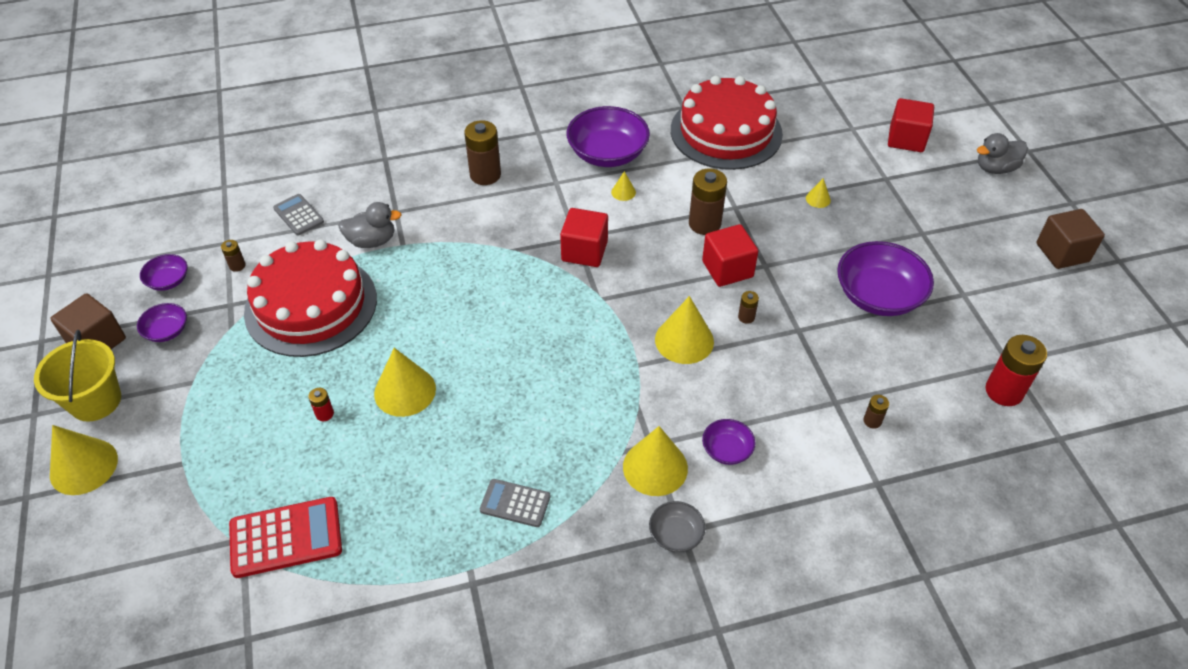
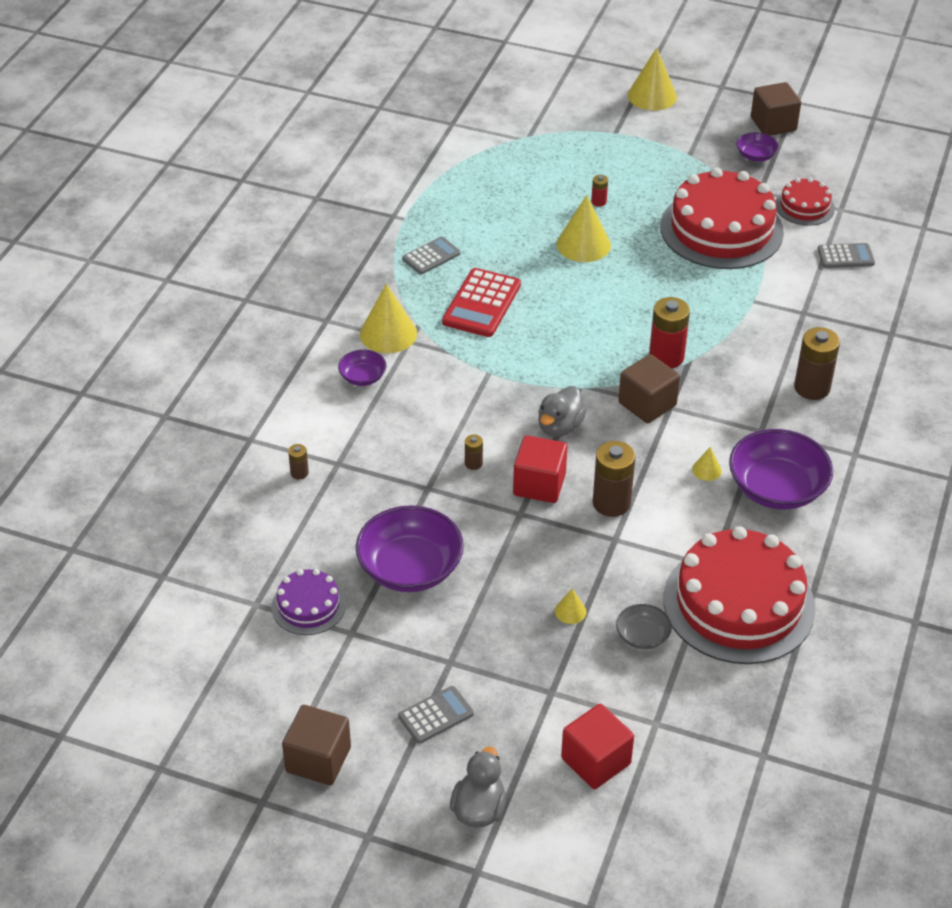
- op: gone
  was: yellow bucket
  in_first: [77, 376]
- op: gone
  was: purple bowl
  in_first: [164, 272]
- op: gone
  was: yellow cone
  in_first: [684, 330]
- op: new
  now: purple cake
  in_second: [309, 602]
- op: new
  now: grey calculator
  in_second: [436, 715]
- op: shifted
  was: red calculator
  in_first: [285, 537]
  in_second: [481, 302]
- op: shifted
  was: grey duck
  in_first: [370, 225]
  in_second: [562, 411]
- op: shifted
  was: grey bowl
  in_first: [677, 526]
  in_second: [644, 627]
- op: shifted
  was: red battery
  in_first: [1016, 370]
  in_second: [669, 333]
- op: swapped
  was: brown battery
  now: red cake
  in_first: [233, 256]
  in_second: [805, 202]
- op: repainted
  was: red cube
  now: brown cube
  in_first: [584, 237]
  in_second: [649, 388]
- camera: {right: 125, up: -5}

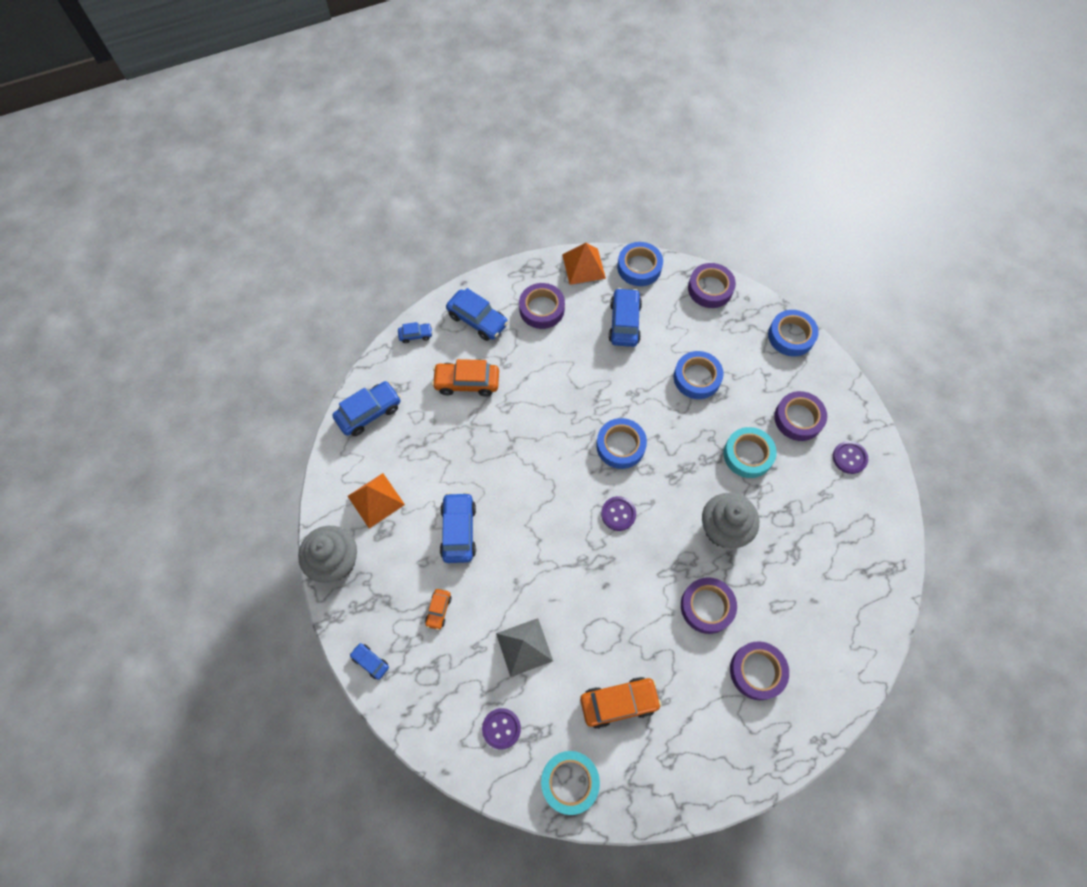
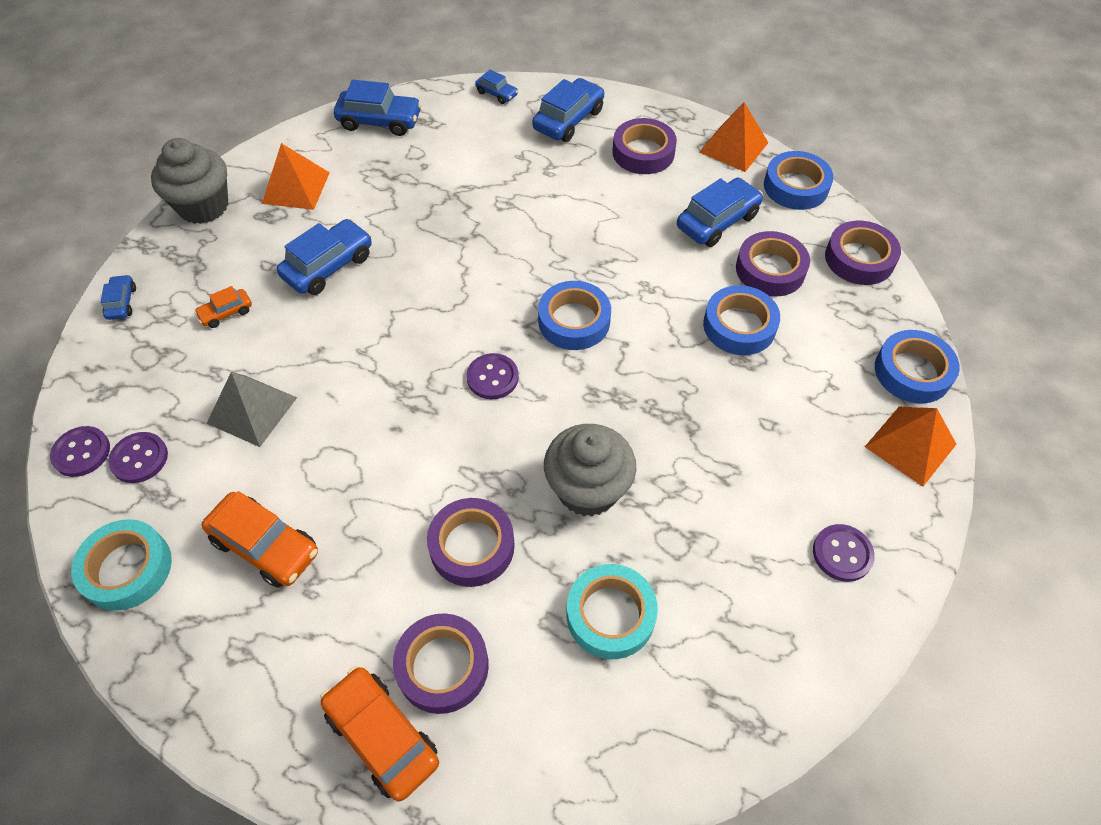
- op: new
  now: purple button
  in_second: [80, 451]
- op: new
  now: orange pyramid
  in_second: [911, 447]
- op: shifted
  was: orange car
  in_first: [465, 378]
  in_second: [379, 734]
- op: shifted
  was: turquoise tape
  in_first: [750, 452]
  in_second: [612, 611]
- op: shifted
  was: purple tape
  in_first: [800, 416]
  in_second: [773, 264]
- op: rotated
  was: blue car
  in_first: [477, 314]
  in_second: [568, 110]
  clockwise: -135
- camera: {right: 45, up: -10}

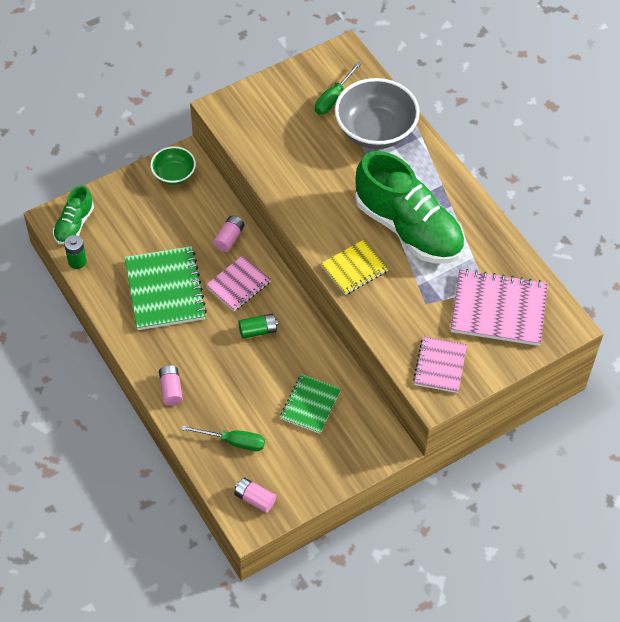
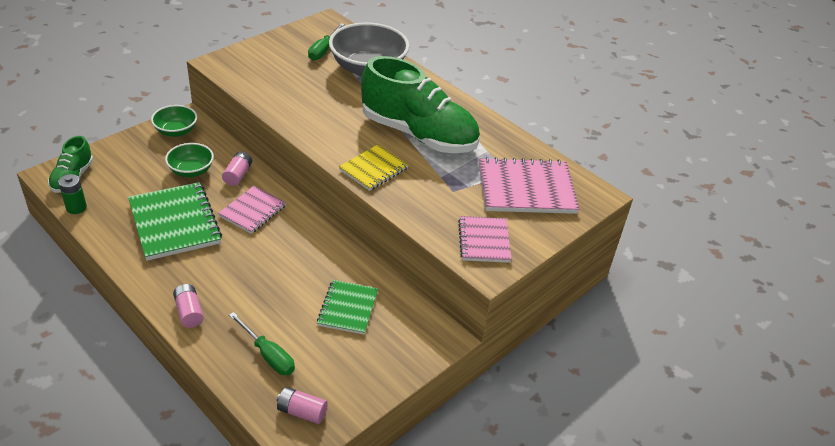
- op: gone
  was: green battery
  in_first: [258, 326]
- op: new
  now: green bowl
  in_second: [189, 160]
- op: rotated
  was: green screwdriver
  in_first: [223, 438]
  in_second: [262, 343]
  clockwise: 45
- camera: {right: -15, up: -15}

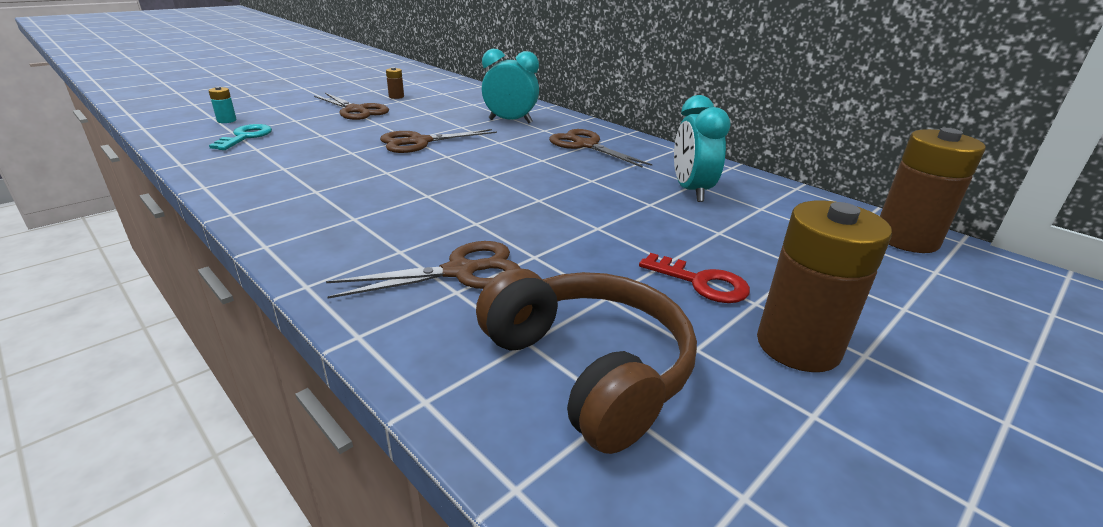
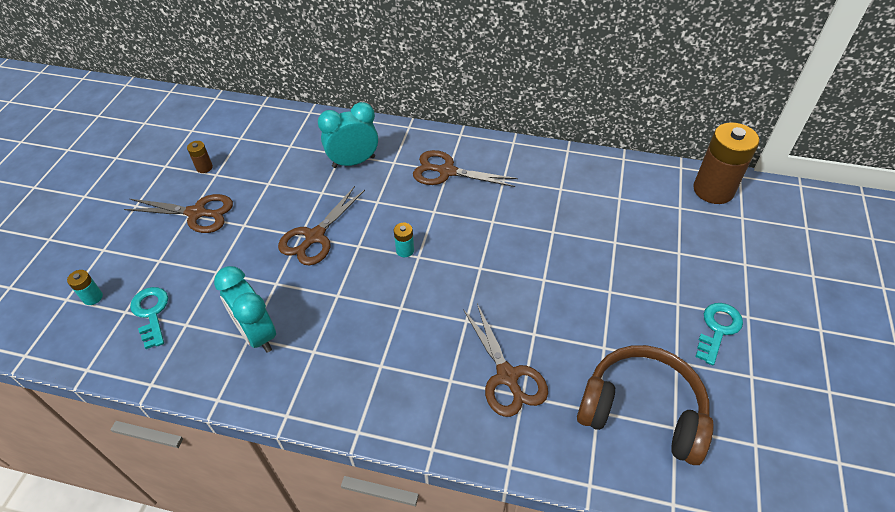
- op: gone
  was: red key
  in_first: [694, 278]
- op: new
  now: turquoise battery
  in_second: [404, 240]
- op: shifted
  was: turquoise clock
  in_first: [702, 148]
  in_second: [245, 309]
- op: swapped
  was: brown battery
  now: turquoise key
  in_first: [824, 286]
  in_second: [719, 334]
- op: rotated
  was: brown scissors
  in_first: [423, 270]
  in_second: [505, 360]
  clockwise: 120
- camera: {right: -30, up: 20}

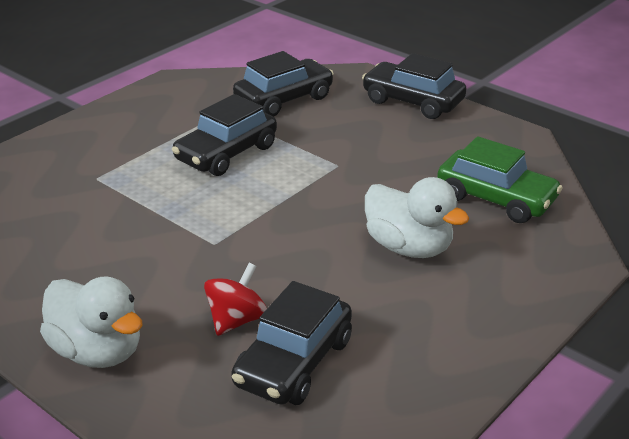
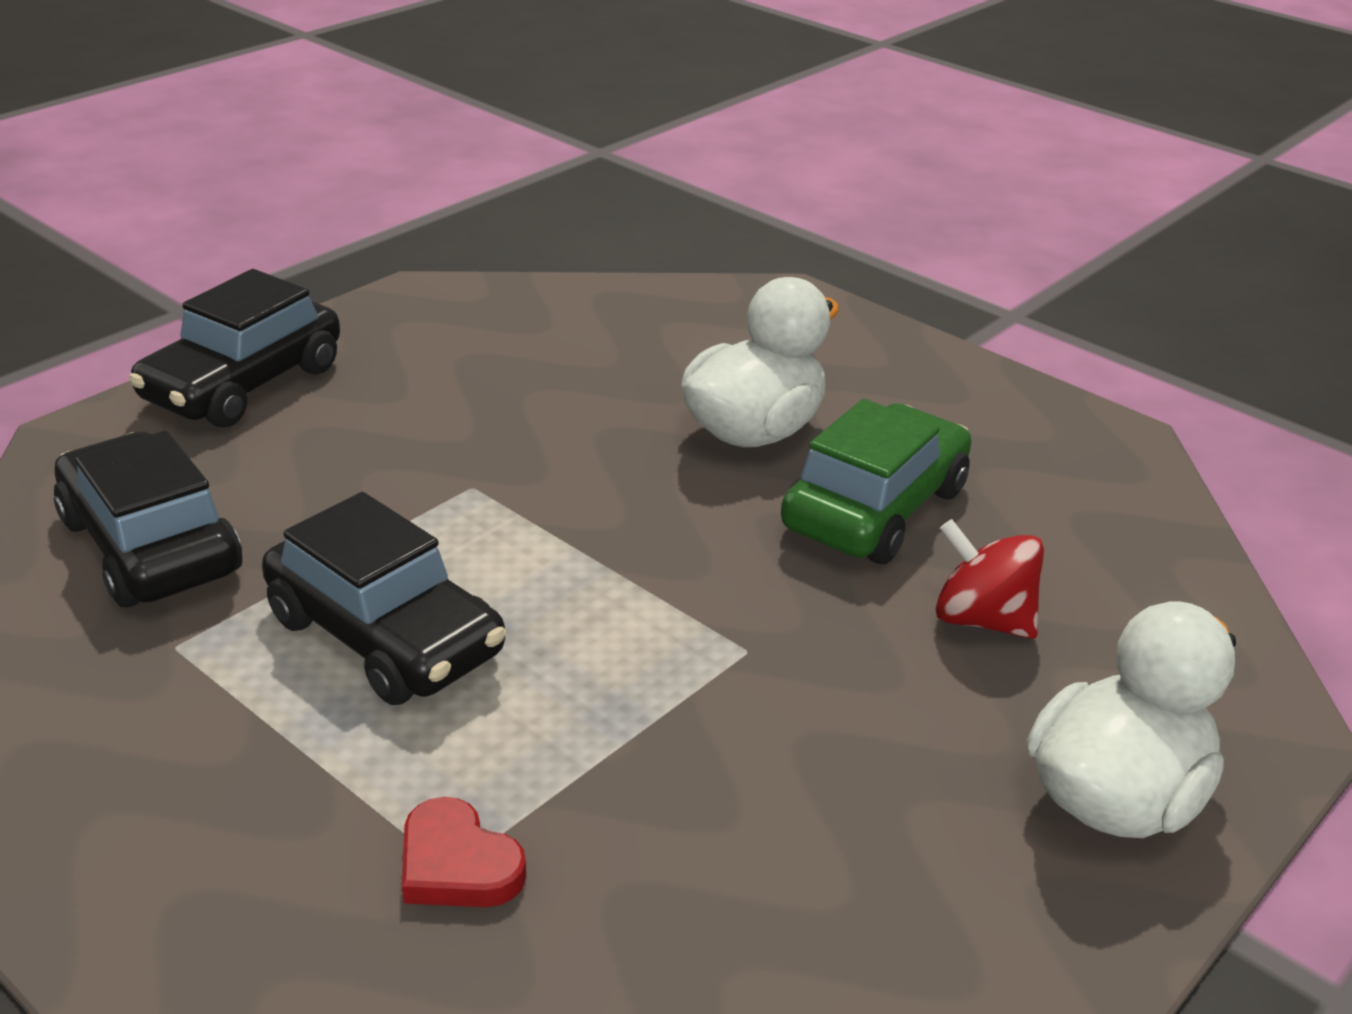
- op: gone
  was: black car
  in_first: [291, 343]
- op: new
  now: red heart
  in_second: [464, 852]
- op: shifted
  was: green car
  in_first: [500, 179]
  in_second: [876, 481]
- camera: {right: -90, up: 0}

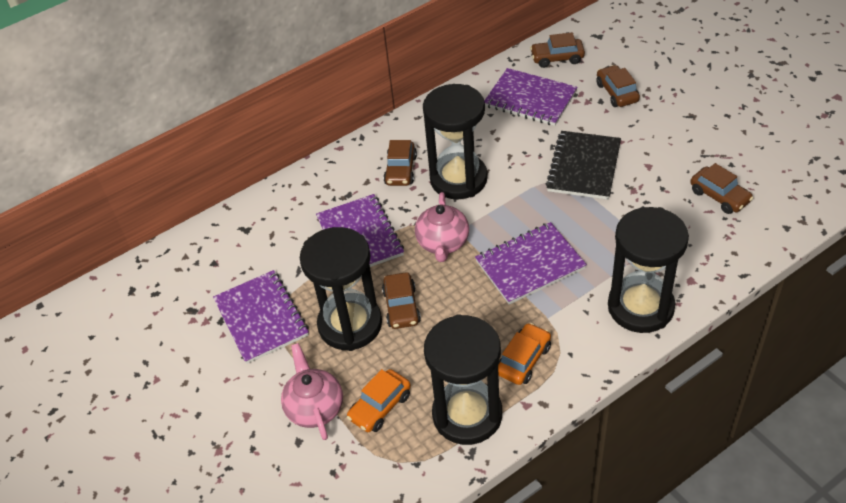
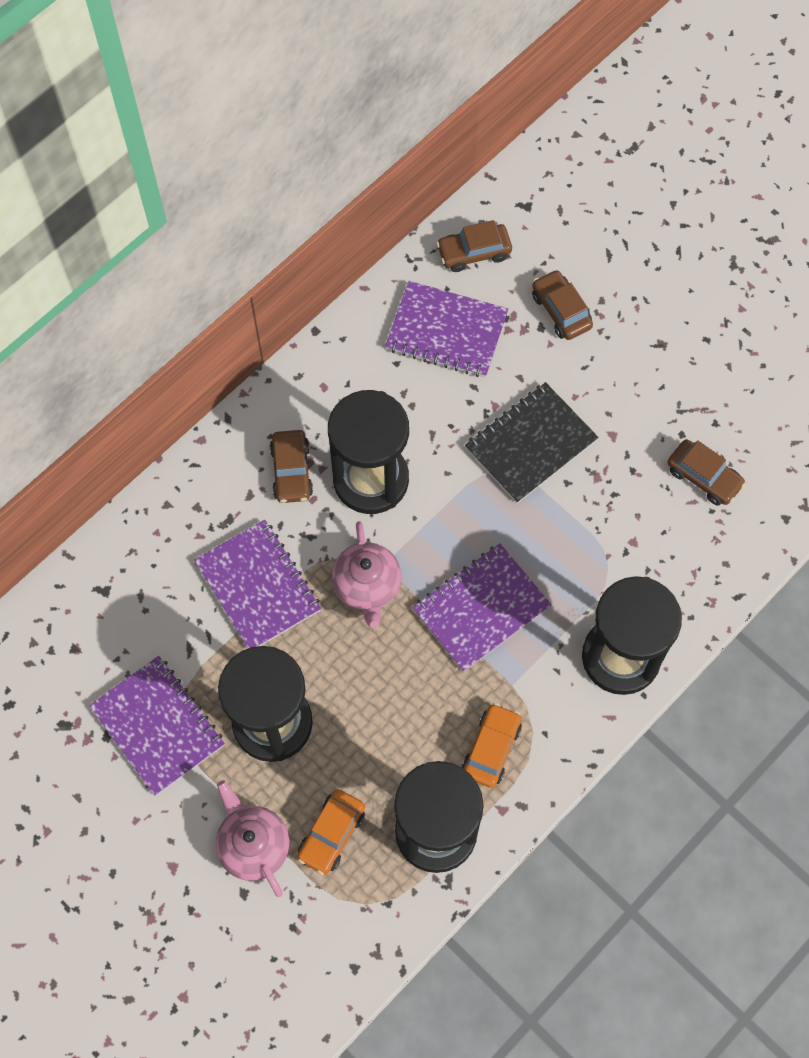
- op: gone
  was: brown car
  in_first: [401, 300]
- op: rotated
  was: black notebook
  in_first: [583, 165]
  in_second: [532, 442]
  clockwise: 45
- camera: {right: -15, up: 20}

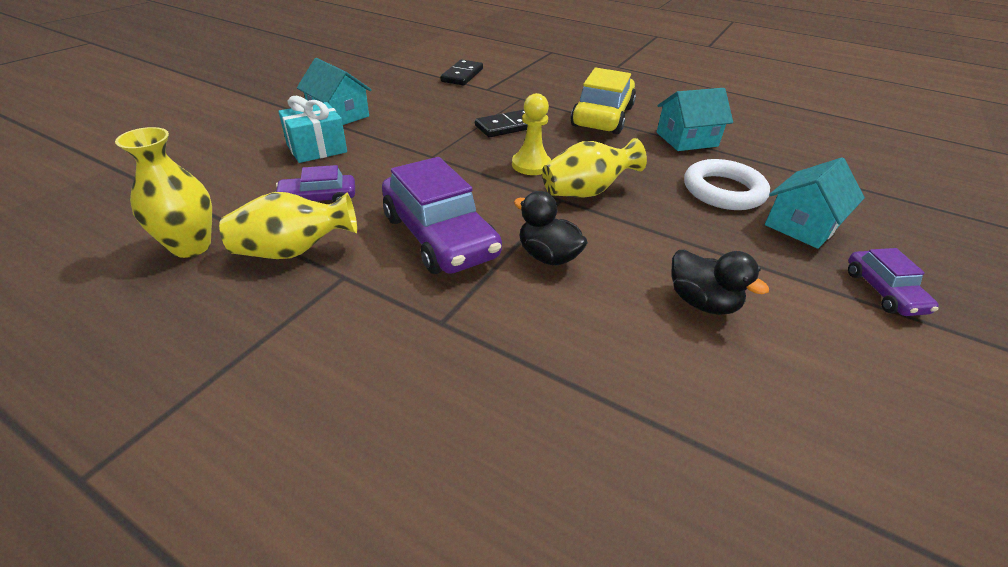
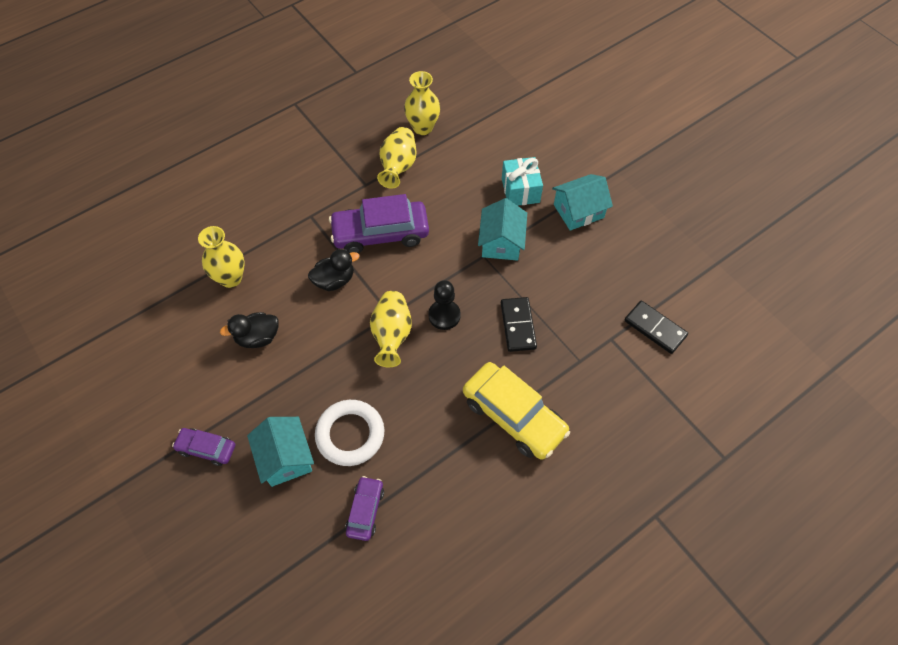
- op: new
  now: yellow vase
  in_second: [221, 257]
- op: shifted
  was: purple car
  in_first: [315, 183]
  in_second: [364, 508]
- op: shifted
  was: turquoise house
  in_first: [694, 119]
  in_second: [502, 229]
- op: repainted
  was: yellow pawn
  now: black pawn
  in_first: [531, 134]
  in_second: [444, 305]
- camera: {right: 115, up: 20}

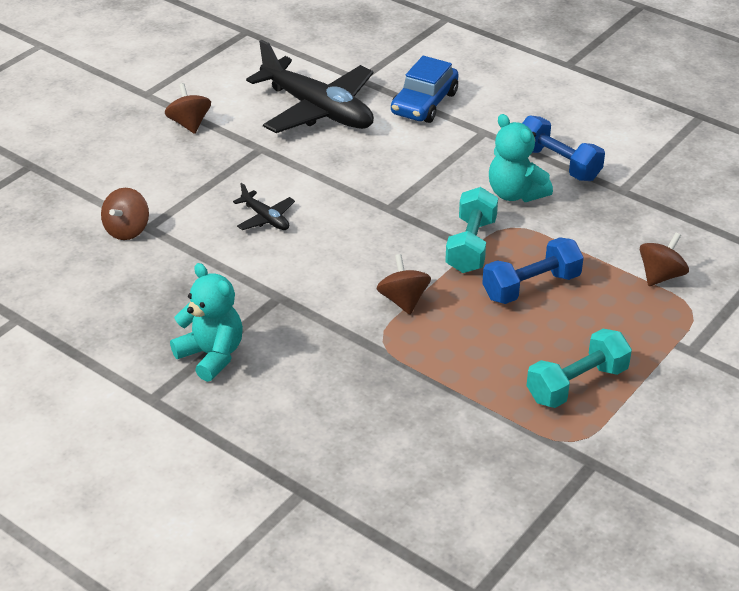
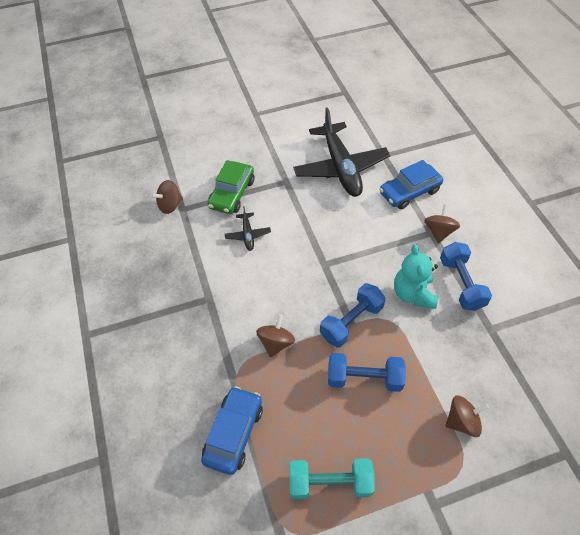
- op: gone
  was: turquoise teddy bear
  in_first: [206, 322]
- op: new
  now: blue car
  in_second: [232, 430]
- op: new
  now: green car
  in_second: [231, 187]
- op: shifted
  was: brown spinning top
  in_first: [188, 108]
  in_second: [442, 223]
- op: repainted
  was: turquoise dumbbell
  now: blue dumbbell
  in_first: [471, 230]
  in_second: [353, 315]
- camera: {right: 35, up: 15}

